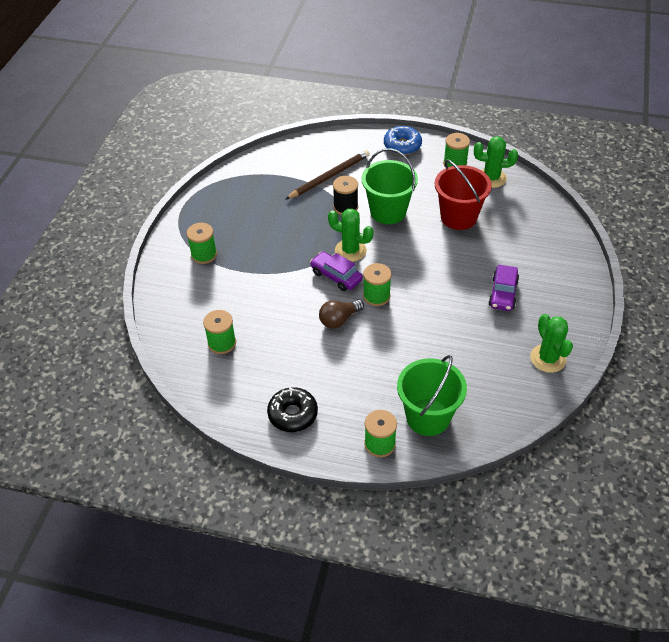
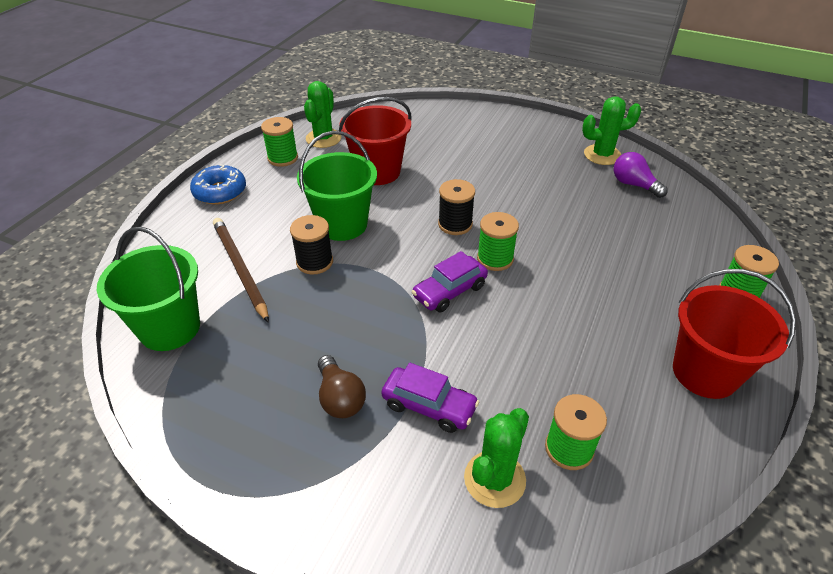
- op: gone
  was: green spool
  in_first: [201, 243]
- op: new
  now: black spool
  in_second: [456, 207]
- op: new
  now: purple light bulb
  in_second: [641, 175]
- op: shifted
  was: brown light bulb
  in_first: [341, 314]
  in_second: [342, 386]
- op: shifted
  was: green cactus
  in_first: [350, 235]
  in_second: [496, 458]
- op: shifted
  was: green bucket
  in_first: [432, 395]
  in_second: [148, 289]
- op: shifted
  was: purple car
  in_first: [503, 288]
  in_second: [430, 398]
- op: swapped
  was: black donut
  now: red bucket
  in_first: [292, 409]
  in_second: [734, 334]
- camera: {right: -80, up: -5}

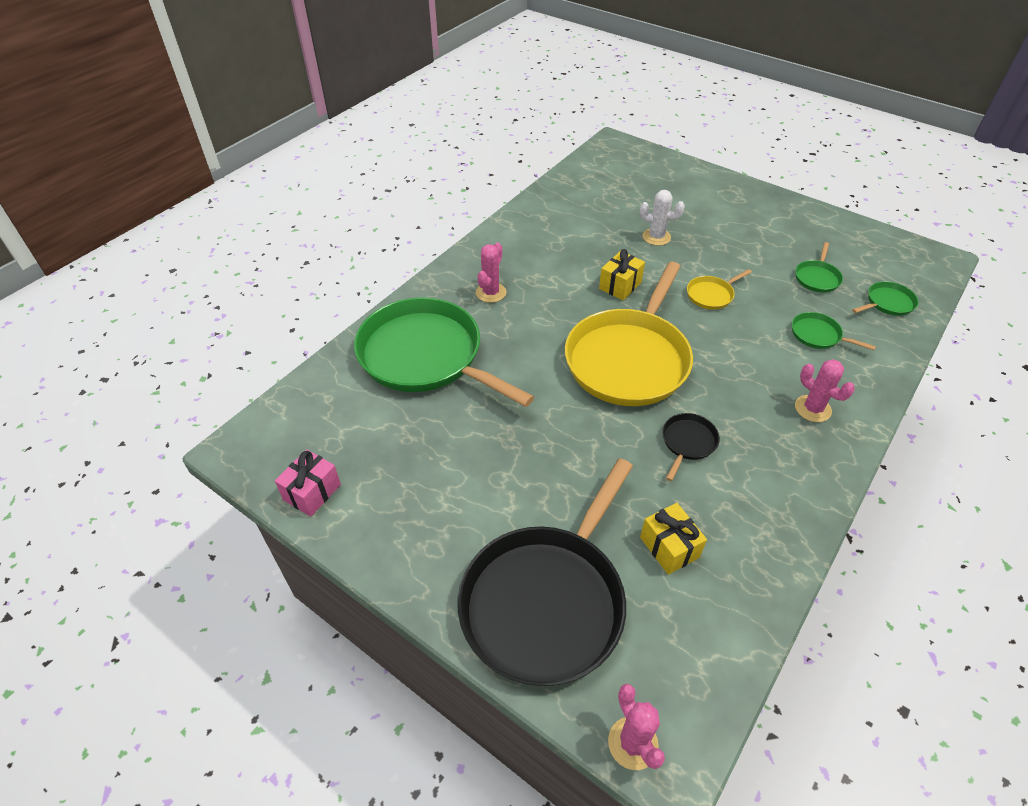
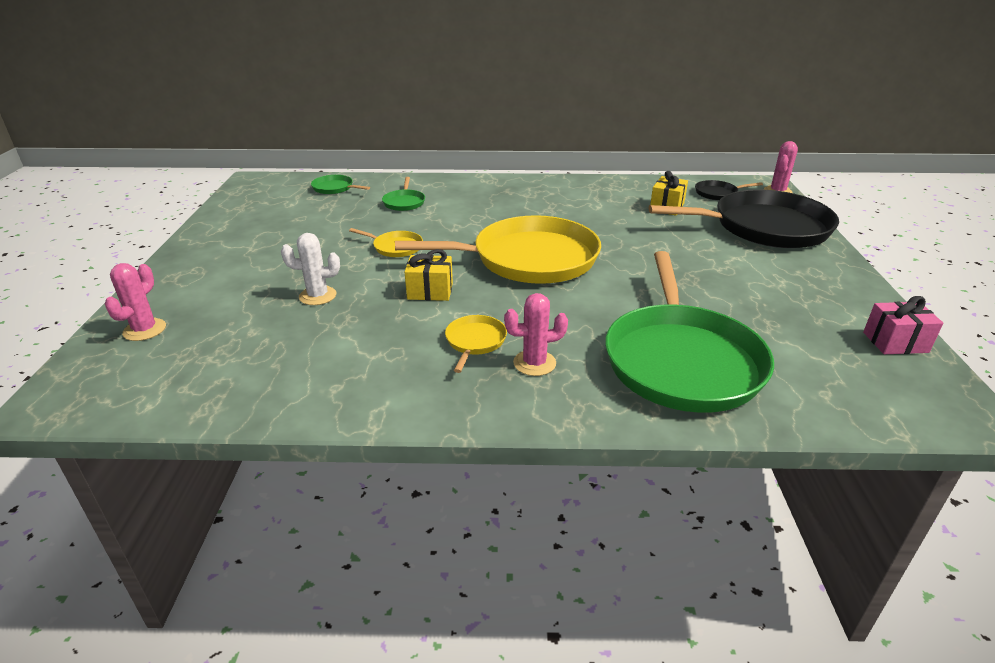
- op: gone
  was: green pan
  in_first: [819, 267]
- op: new
  now: yellow pan
  in_second: [476, 344]
- op: shifted
  was: black pan
  in_first: [691, 447]
  in_second: [729, 190]
- op: shifted
  was: pink cactus
  in_first: [825, 390]
  in_second: [135, 302]
- op: rotated
  was: white cactus
  in_first: [662, 218]
  in_second: [310, 269]
  clockwise: -75
- camera: {right: -125, up: -15}

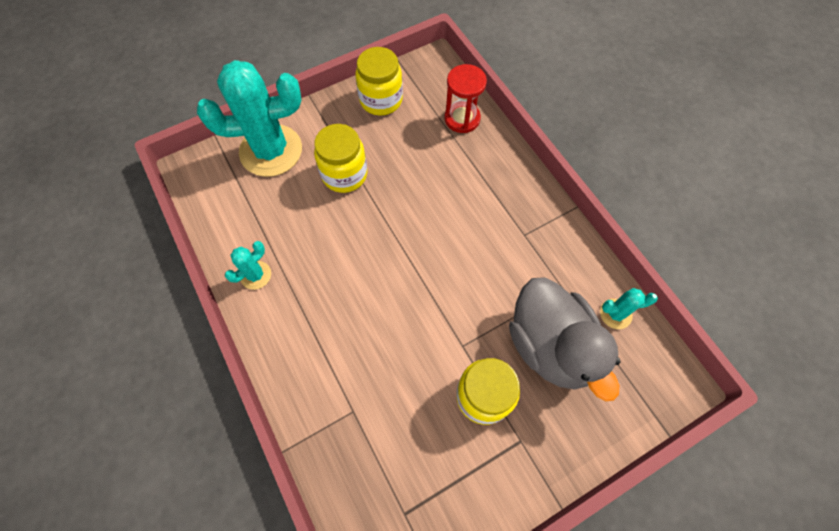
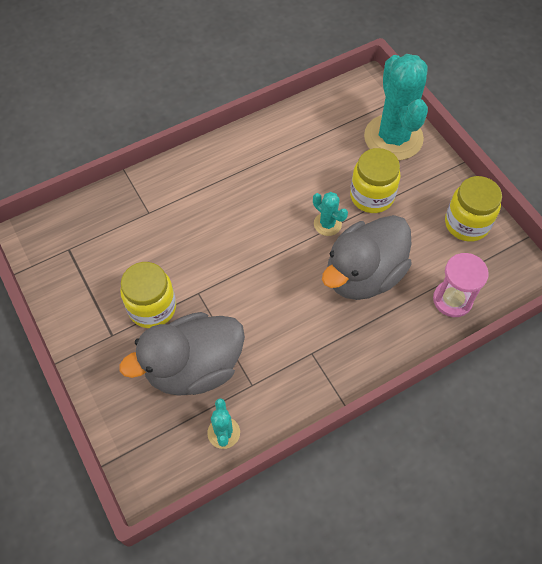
- op: new
  now: grey duck
  in_second: [367, 257]
- op: shifted
  was: turquoise cactus
  in_first: [248, 265]
  in_second: [330, 214]
- op: repainted
  was: red hourglass
  now: pink hourglass
  in_first: [465, 98]
  in_second: [461, 285]
- camera: {right: 90, up: -5}

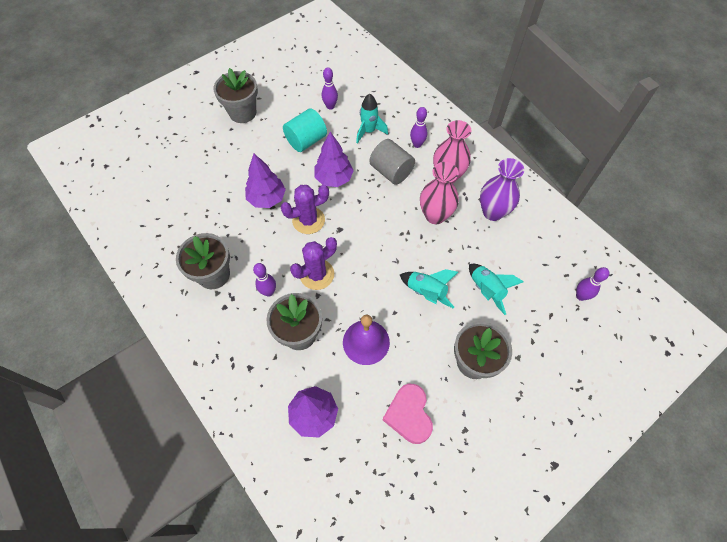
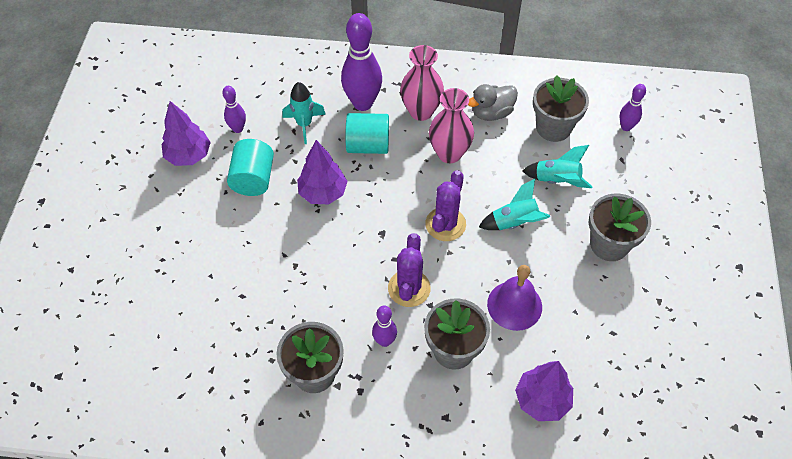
- op: gone
  was: pink heart
  in_first: [408, 414]
- op: shifted
  was: grey flower pot
  in_first: [235, 95]
  in_second: [561, 108]
- op: shifted
  was: purple tree
  in_first: [265, 181]
  in_second: [186, 133]
- op: shifted
  was: purple cactus
  in_first: [305, 209]
  in_second: [445, 205]
- op: swapped
  was: purple vase
  now: grey duck
  in_first: [502, 189]
  in_second: [493, 102]
- op: repainted
  was: grey cylinder
  now: turquoise cylinder
  in_first: [392, 162]
  in_second: [367, 133]
- op: scaled
  was: purple bowling pin
  in_first: [418, 127]
  in_second: [361, 62]
  ratio: 1.94
- camera: {right: -45, up: -5}

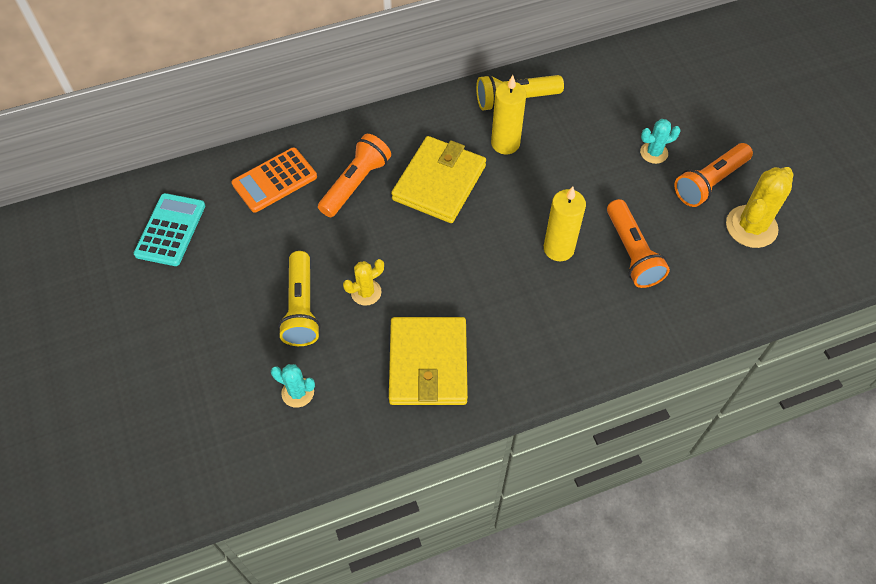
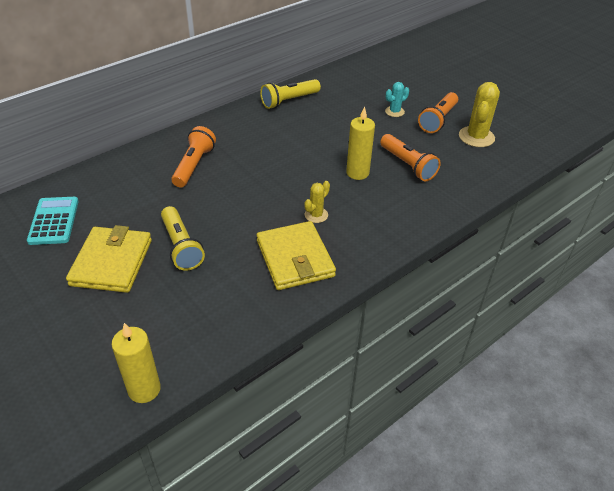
- op: gone
  was: orange calculator
  in_first: [274, 180]
- op: gone
  was: turquoise cactus
  in_first: [293, 386]
- op: shifted
  was: yellow cactus
  in_first: [363, 282]
  in_second: [317, 202]
- op: shifted
  was: yellow wallet
  in_first: [438, 179]
  in_second: [109, 259]
- op: shifted
  was: yellow candle
  in_first: [508, 115]
  in_second: [136, 363]
- camera: {right: -20, up: -15}

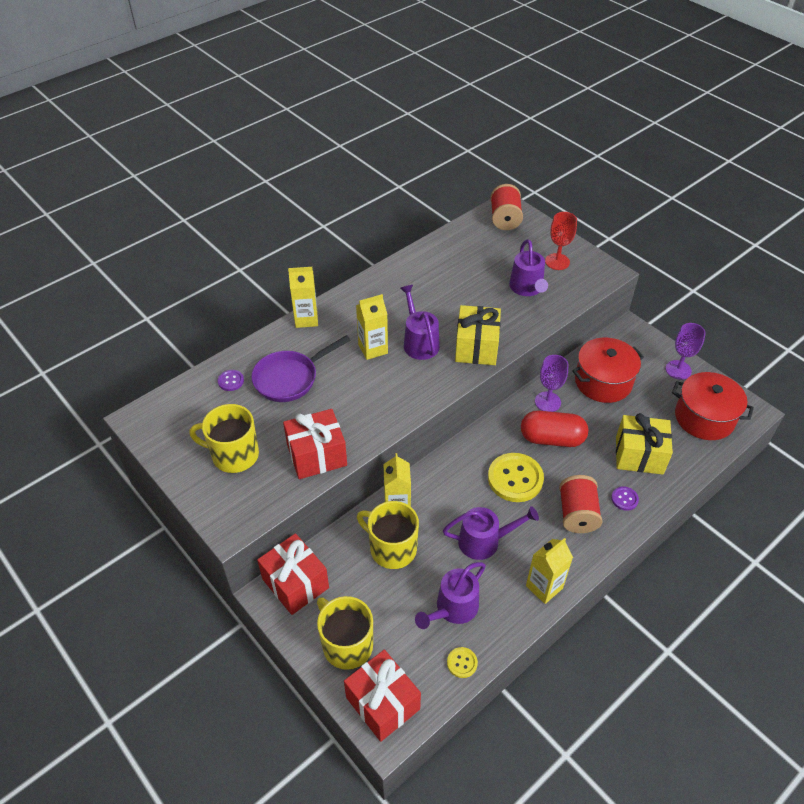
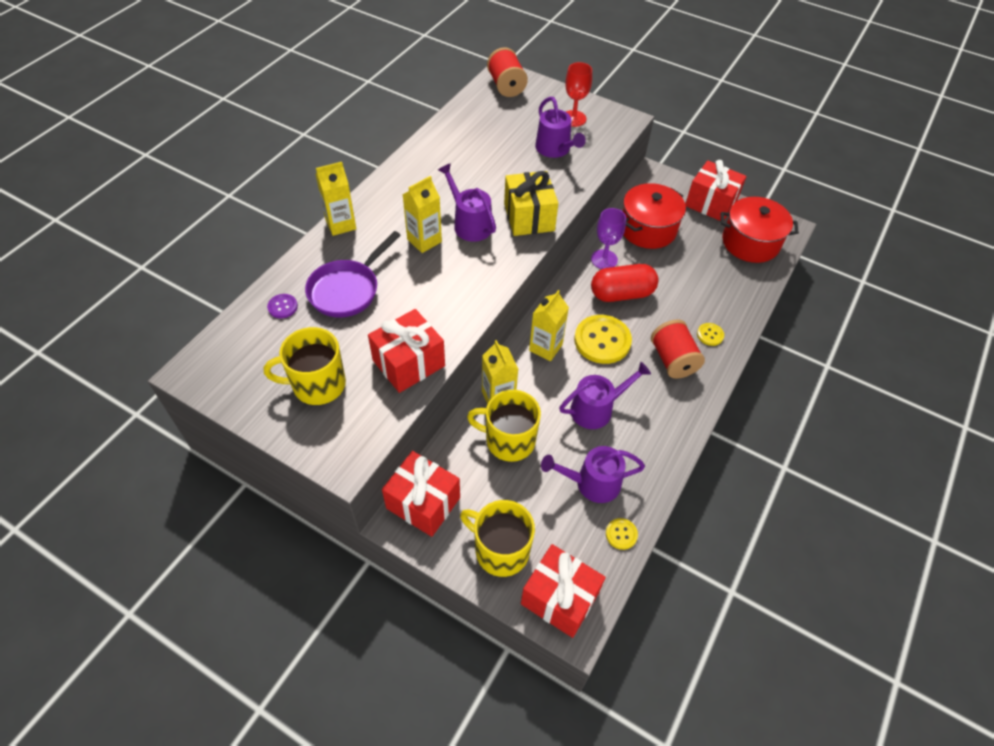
- op: gone
  was: yellow gift
  in_first: [644, 444]
- op: shifted
  was: yellow carton
  in_first: [549, 571]
  in_second: [549, 325]
- op: swapped
  was: purple goblet
  now: red gift
  in_first: [686, 351]
  in_second: [716, 190]
- op: repainted
  was: purple button
  now: yellow button
  in_first: [625, 499]
  in_second: [710, 334]
- op: rotated
  was: purple watering can
  in_first: [450, 595]
  in_second: [593, 474]
  clockwise: 60
- camera: {right: -20, up: 5}

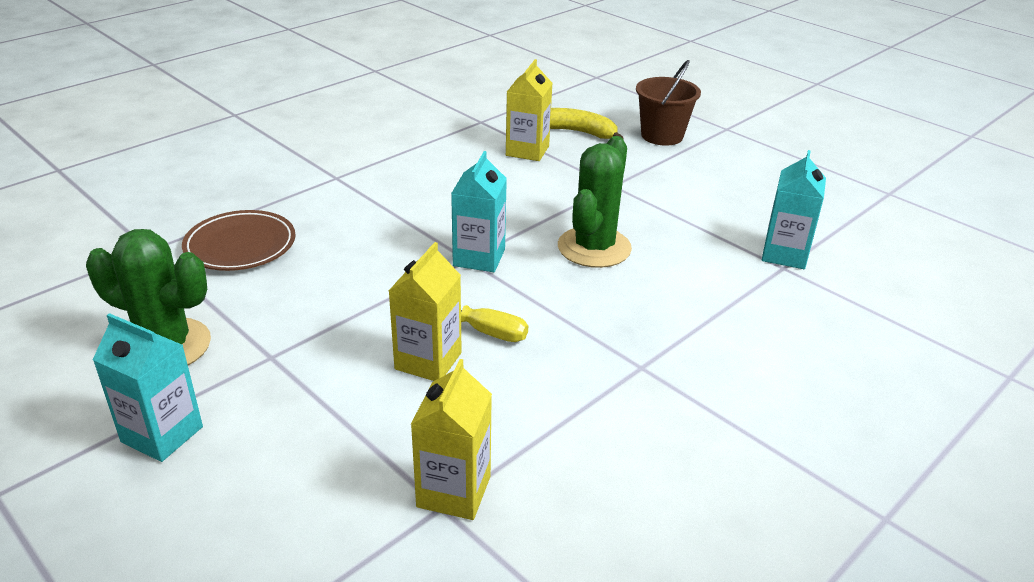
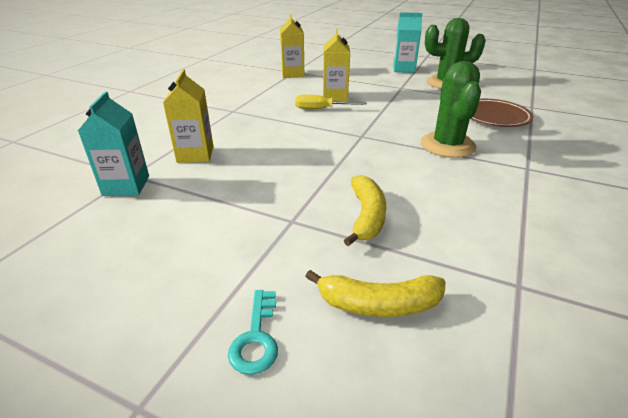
- op: gone
  was: turquoise carton
  in_first: [479, 211]
- op: new
  now: yellow banana
  in_second: [365, 210]
- op: shifted
  was: yellow carton
  in_first: [529, 110]
  in_second: [188, 116]
- op: shifted
  was: green cactus
  in_first: [595, 202]
  in_second: [451, 109]
- op: swapped
  was: brown bucket
  now: turquoise key
  in_first: [668, 103]
  in_second: [253, 332]
- camera: {right: 160, up: 0}

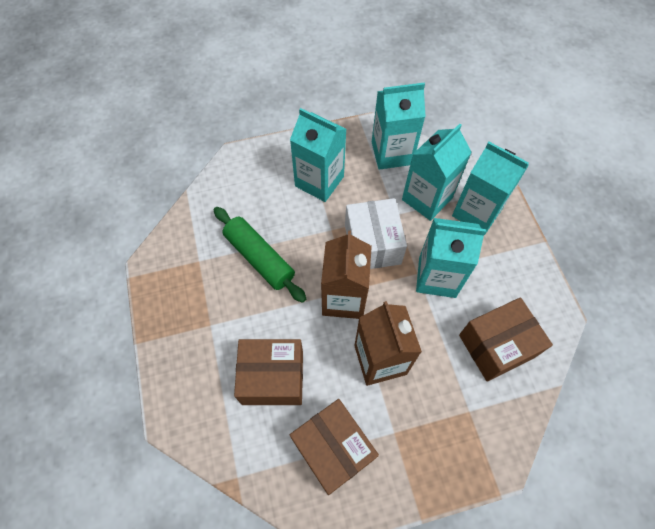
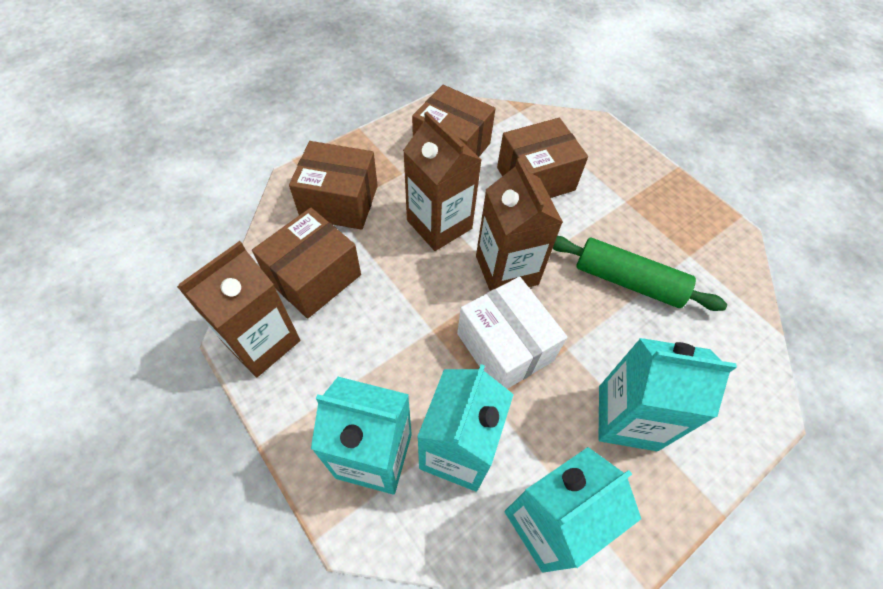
- op: gone
  was: turquoise carton
  in_first: [451, 258]
- op: new
  now: brown carton
  in_second: [239, 309]
- op: new
  now: brown box
  in_second: [333, 185]
- camera: {right: 155, up: -5}

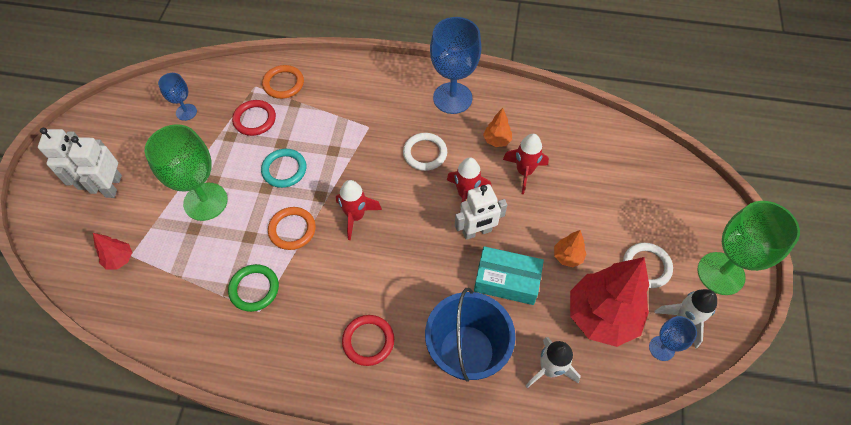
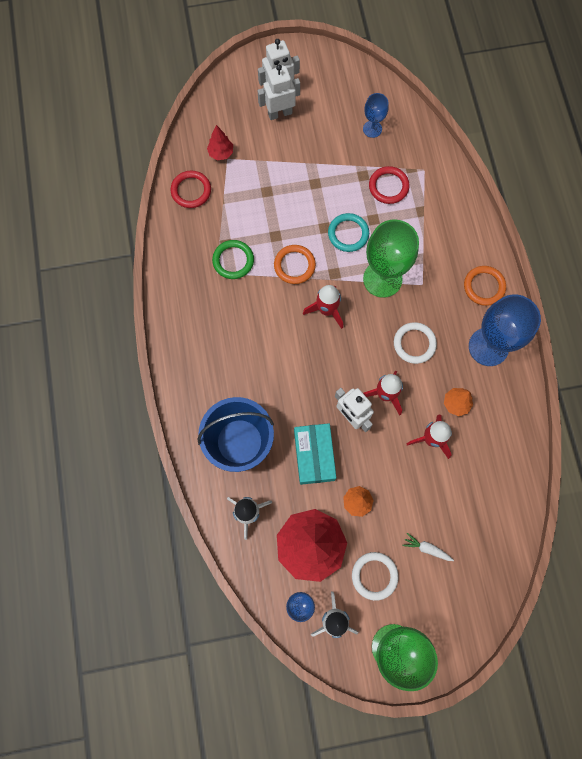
- op: new
  now: white carrot
  in_second: [428, 547]
- op: shifted
  was: green goblet
  in_first: [186, 172]
  in_second: [391, 258]
- op: shifted
  was: orange ring
  in_first: [283, 82]
  in_second: [485, 286]
- op: shifted
  was: red ring
  in_first: [368, 340]
  in_second: [191, 189]
- camera: {right: 70, up: 15}

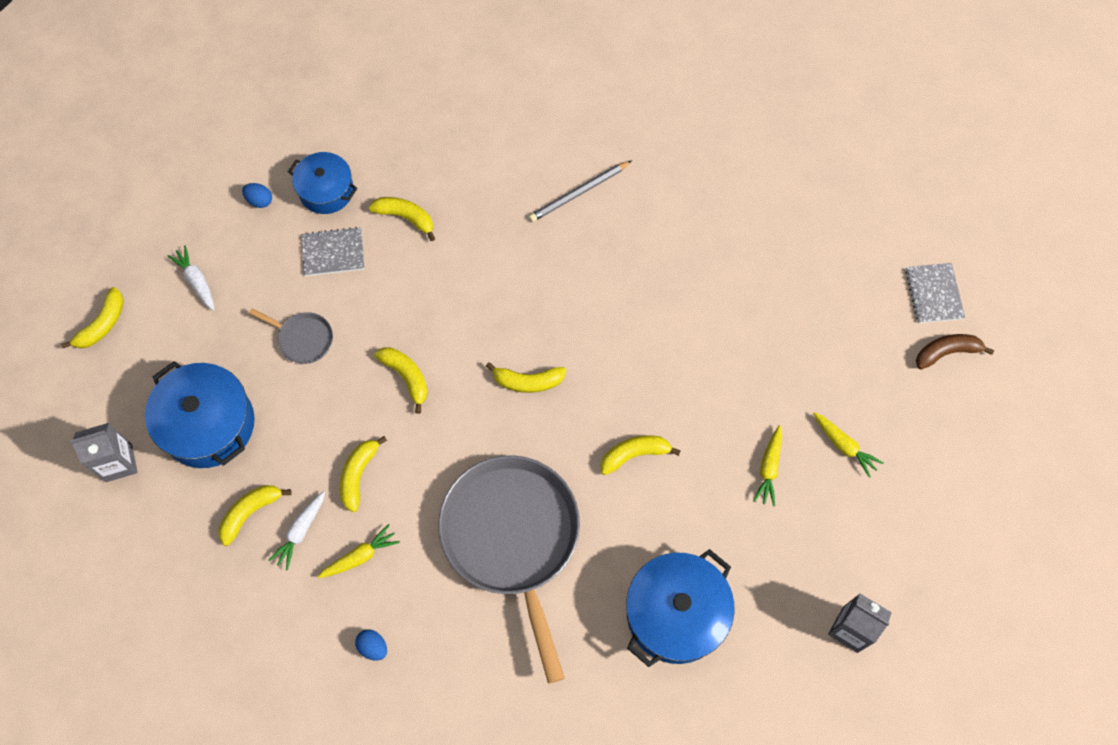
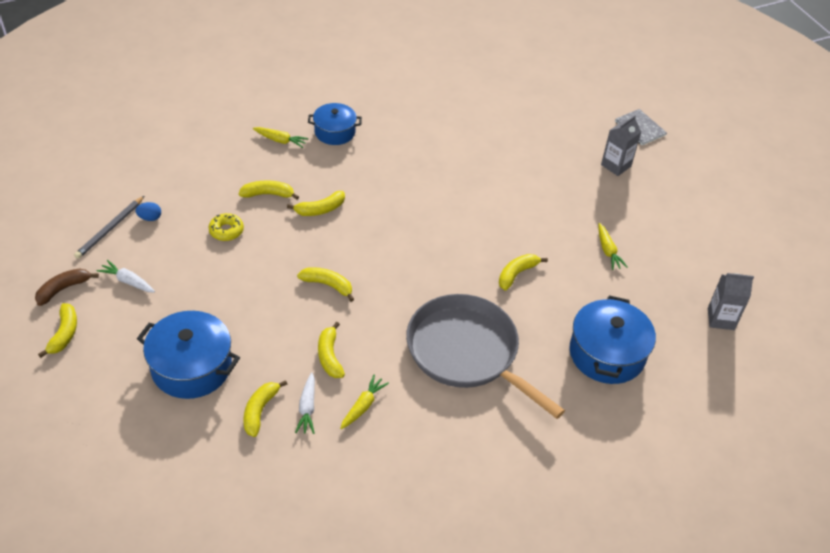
- op: gone
  was: grey pan
  in_first: [291, 336]
- op: gone
  was: blue egg
  in_first: [371, 645]
- op: shifted
  was: grey carton
  in_first: [104, 452]
  in_second: [621, 145]
- op: shifted
  was: blue pot
  in_first: [322, 183]
  in_second: [335, 124]
- op: shifted
  was: yellow banana
  in_first: [526, 377]
  in_second: [316, 203]
- op: shifted
  was: grey pencil
  in_first: [580, 191]
  in_second: [109, 227]
- op: shifted
  was: yellow carrot
  in_first: [848, 445]
  in_second: [281, 137]
- op: shifted
  was: brown banana
  in_first: [955, 352]
  in_second: [67, 287]
- op: swapped
  was: grey notebook
  now: yellow donut
  in_first: [333, 251]
  in_second: [226, 227]
- camera: {right: -30, up: -20}

